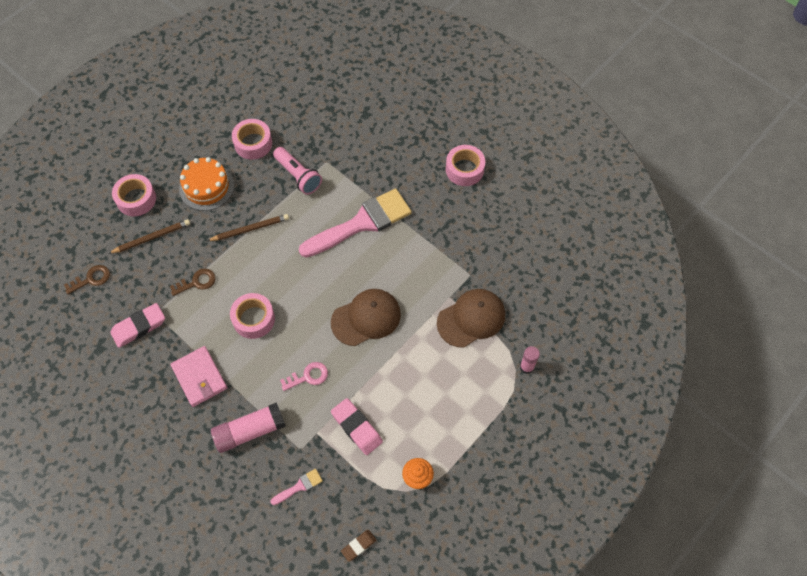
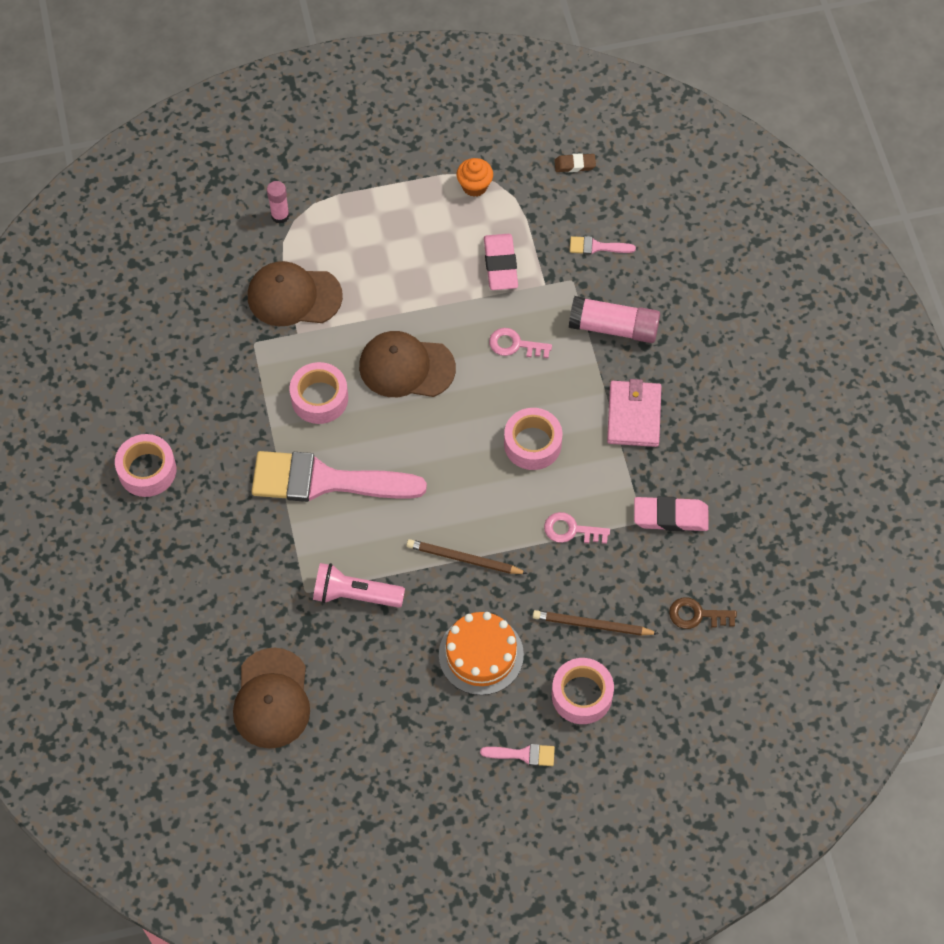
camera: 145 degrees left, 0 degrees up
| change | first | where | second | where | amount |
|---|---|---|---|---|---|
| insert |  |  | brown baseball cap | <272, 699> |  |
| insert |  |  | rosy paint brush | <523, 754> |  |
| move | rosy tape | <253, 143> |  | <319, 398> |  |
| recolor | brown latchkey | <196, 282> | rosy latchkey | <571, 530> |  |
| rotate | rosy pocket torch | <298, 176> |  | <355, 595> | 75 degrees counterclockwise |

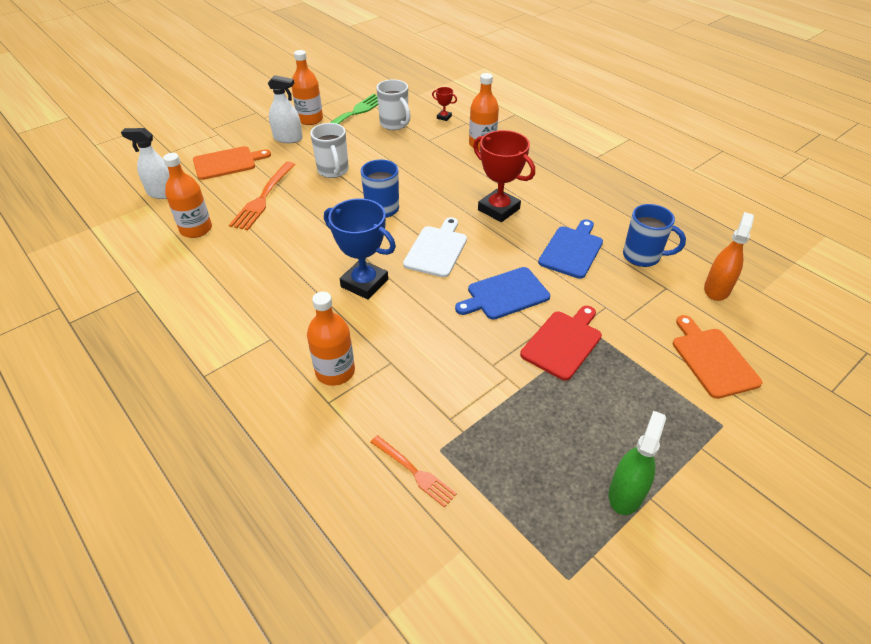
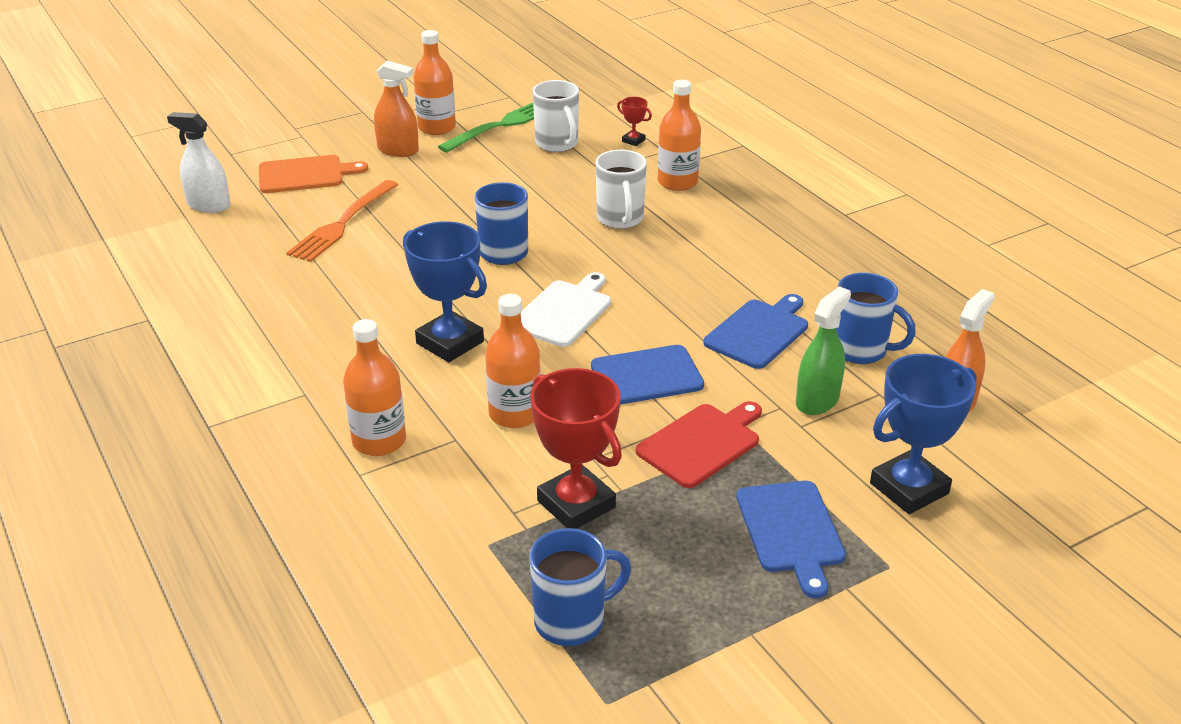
camera: 10 degrees right, 10 degrees down
| change | first | where | second | where | amount |
|---|---|---|---|---|---|
| delete | orange-coloured table fork | <414, 472> |  |  |  |
| insert |  |  | royal blue coffee mug | <572, 621> |  |
| insert |  |  | royal blue cutting board | <791, 531> |  |
| move | orange-coloured flask | <196, 229> |  | <515, 414> |  |
| move | snow-white coffee mug | <333, 171> |  | <620, 219> |  |
| move | scarlet trophy | <498, 209> |  | <576, 504> |  |
| move | green spray bottle | <626, 493> |  | <817, 400> |  |
| replace | orange-coloured cutting board | <712, 359> | royal blue trophy | <909, 488> |  |
| recolor | snow-white spray bottle | <288, 138> | orange-coloured spray bottle | <398, 150> |  |

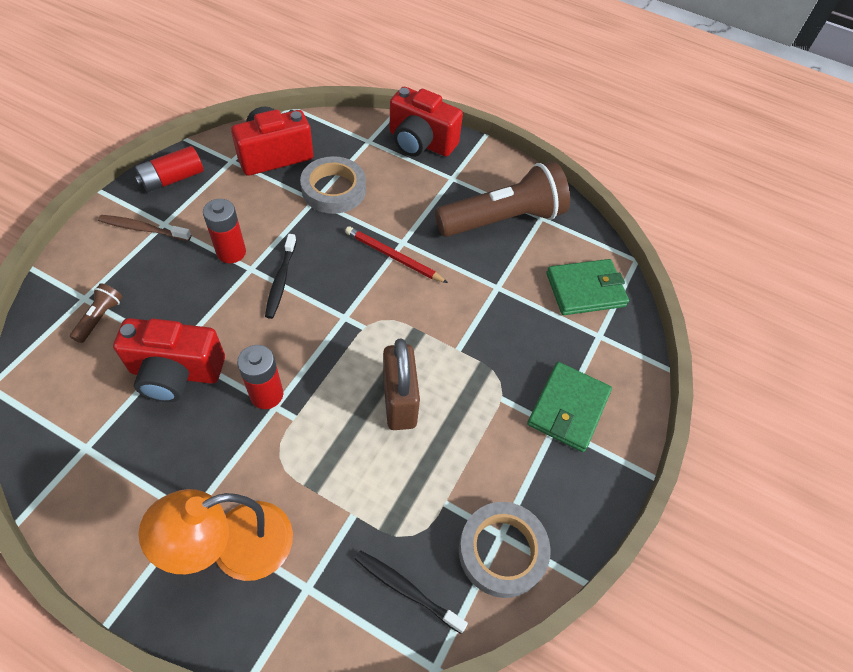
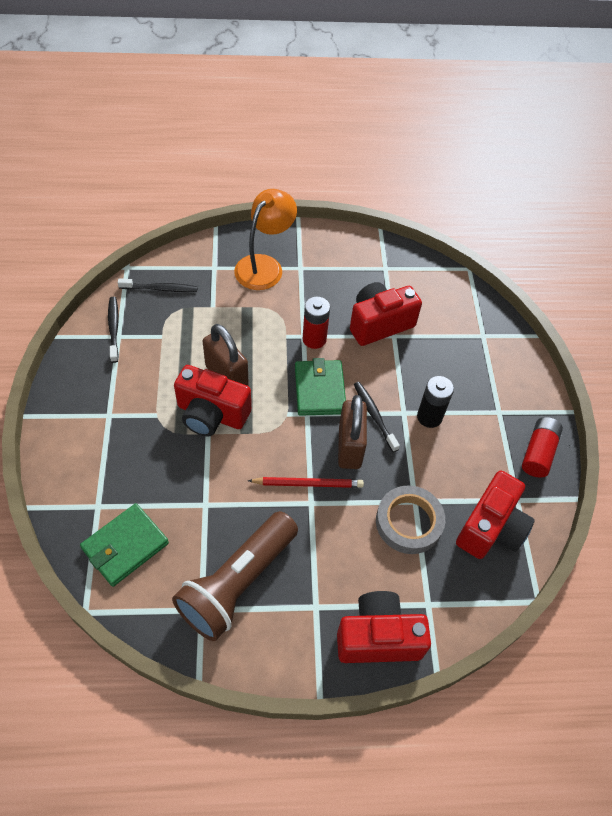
camera: 150 degrees right, 0 degrees up
| change | first | where | second | where | amount |
|---|---|---|---|---|---|
| delete | brown pocket torch | <100, 318> |  |  |  |
| delete | brown dental brush | <143, 229> |  |  |  |
| insert |  |  | scarlet compact camera | <211, 414> |  |
| insert |  |  | brown padlock | <349, 447> |  |
| move | green wallet | <568, 408> |  | <320, 390> |  |
| replace | ash-grey tape | <502, 551> | jet-black dental brush | <114, 328> |  |
| recolor | scarlet AA battery | <231, 252> | jet-black AA battery | <429, 417> |  |

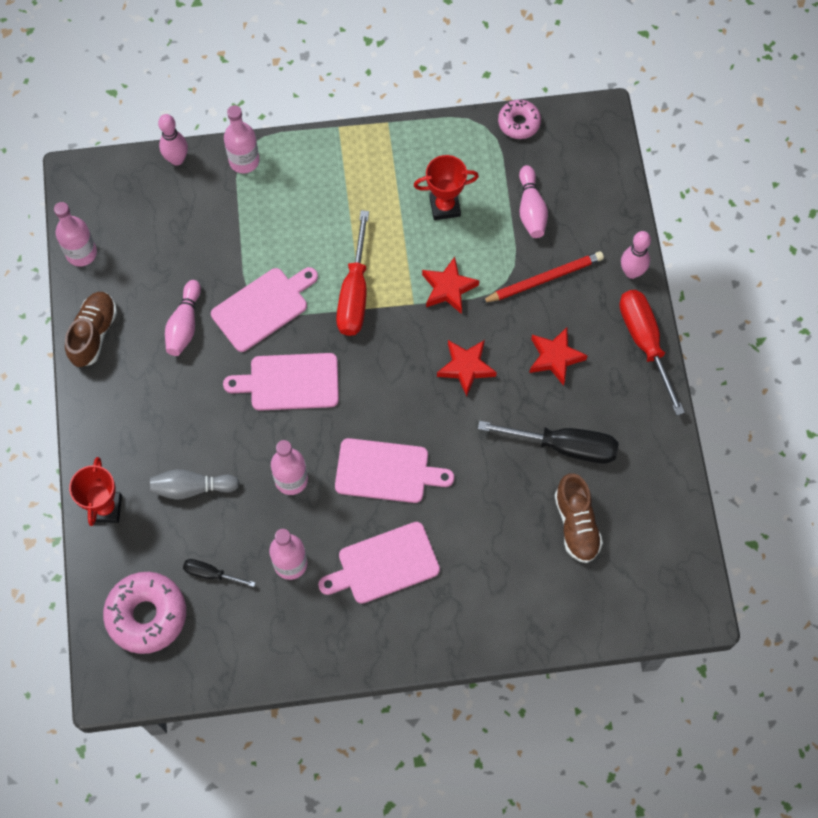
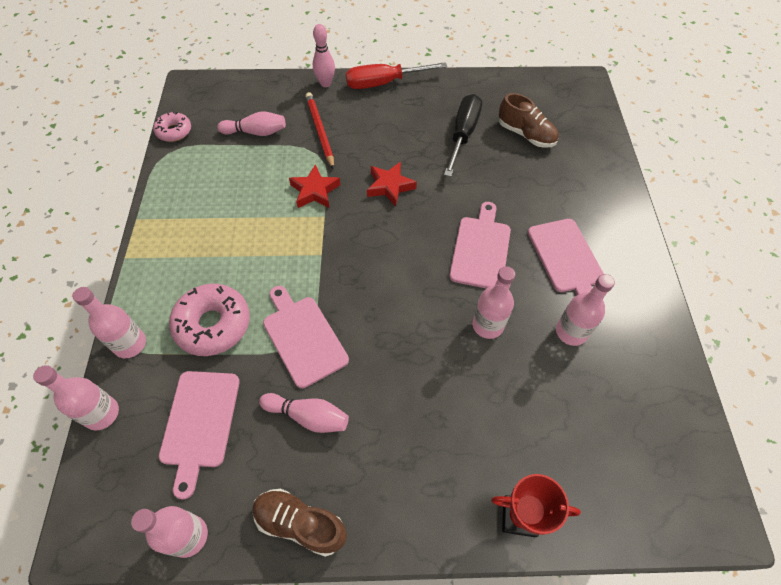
camera: 85 degrees left, 10 degrees down
| change | first | where | second | where | amount |
|---|---|---|---|---|---|
| delete | ash-grey tenpin | <192, 488> |  |  |  |
| delete | jet-black flat screwdriver | <210, 573> |  |  |  |
| delete | scarlet flat screwdriver | <354, 294> |  |  |  |
| delete | scarlet trophy | <444, 206> |  |  |  |
| delete | scarlet star shape | <555, 357> |  |  |  |
| move | rosy glazed donut | <147, 615> |  | <213, 324> |  |
| move | rosy cutting board | <289, 382> |  | <200, 423> |  |
| replace | rosy tenpin | <177, 159> | rosy flask | <102, 413> |  |
| rotate | brown lace-up shoe | <576, 524> |  | <526, 134> | 45 degrees clockwise |

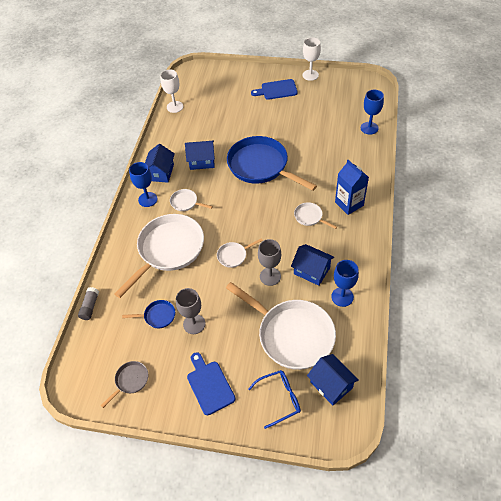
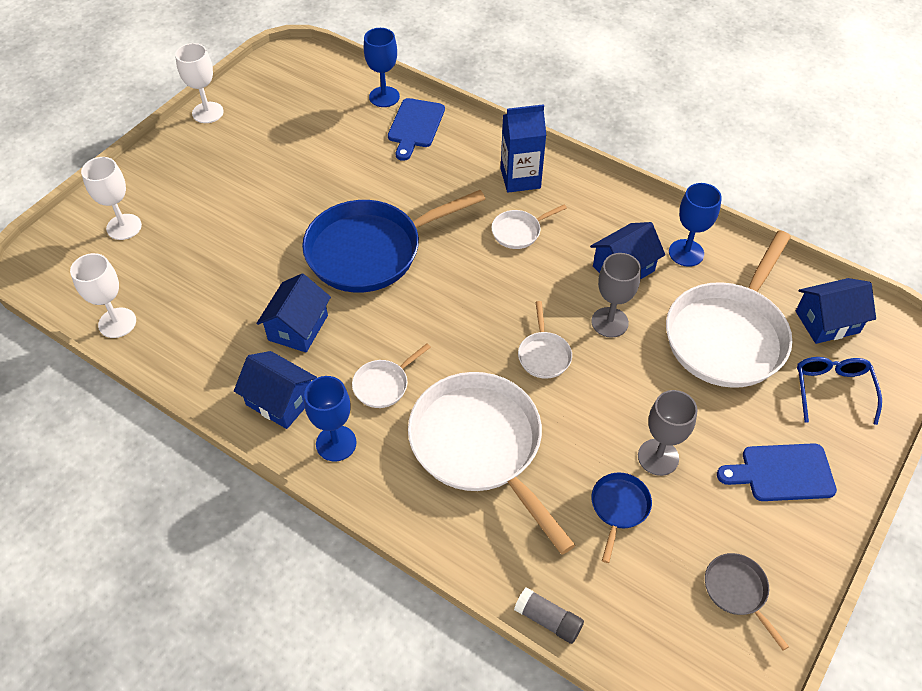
camera: 70 degrees left, 0 degrees up
| change | first | where | second | where | amount |
|---|---|---|---|---|---|
| insert |  |  | snow-white chalice | <124, 227> |  |
| move | royal blue cutting board | <277, 90> |  | <415, 126> |  |
| rotate | snow-white skillet | <292, 334> |  | <728, 335> | 150 degrees clockwise |

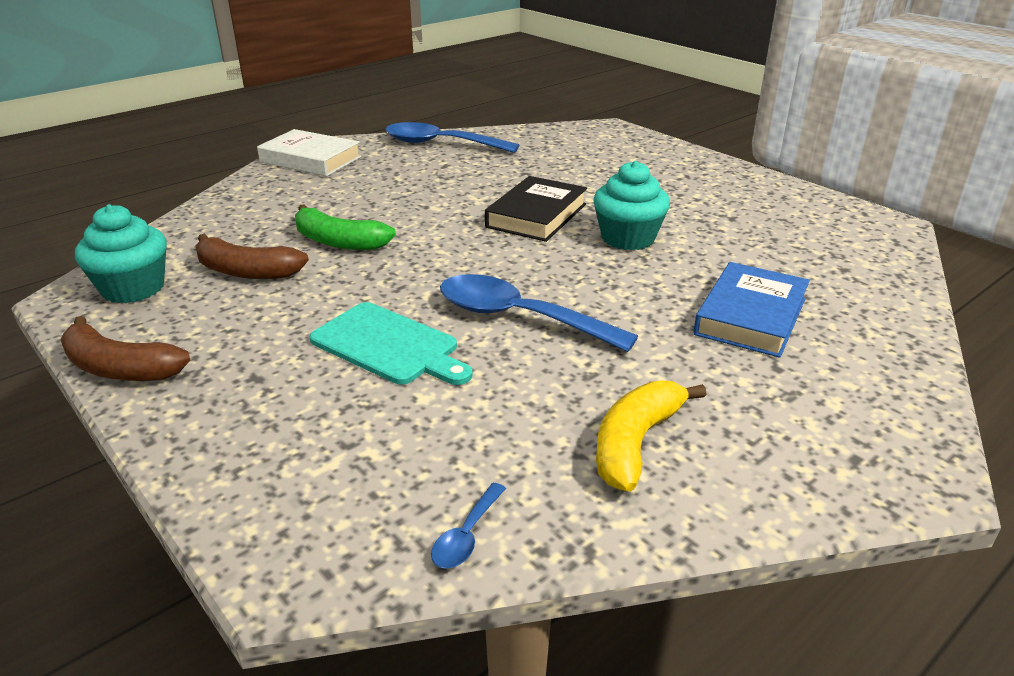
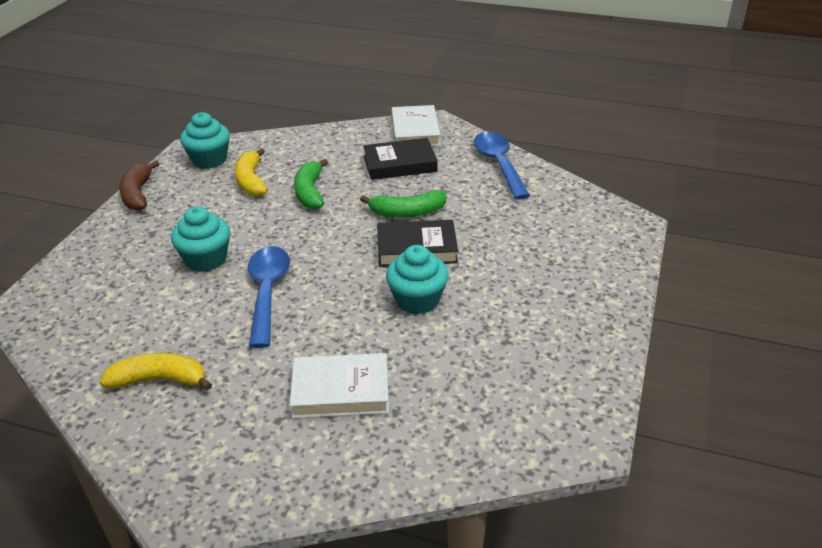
camera: 60 degrees right, 5 degrees up
| change | first | where | second | where | amount |
|---|---|---|---|---|---|
| delete | royal blue spoon | <466, 536> |  |  |  |
| insert |  |  | green banana | <407, 212> |  |
| insert |  |  | jet-black book | <400, 164> |  |
| replace | turquoise cutting board | <389, 345> | turquoise fairy cake | <206, 259> |  |
| recolor | brown banana | <246, 271> | golden banana | <251, 181> |  |
| recolor | royal blue book | <750, 316> | snow-white book | <340, 391> |  |

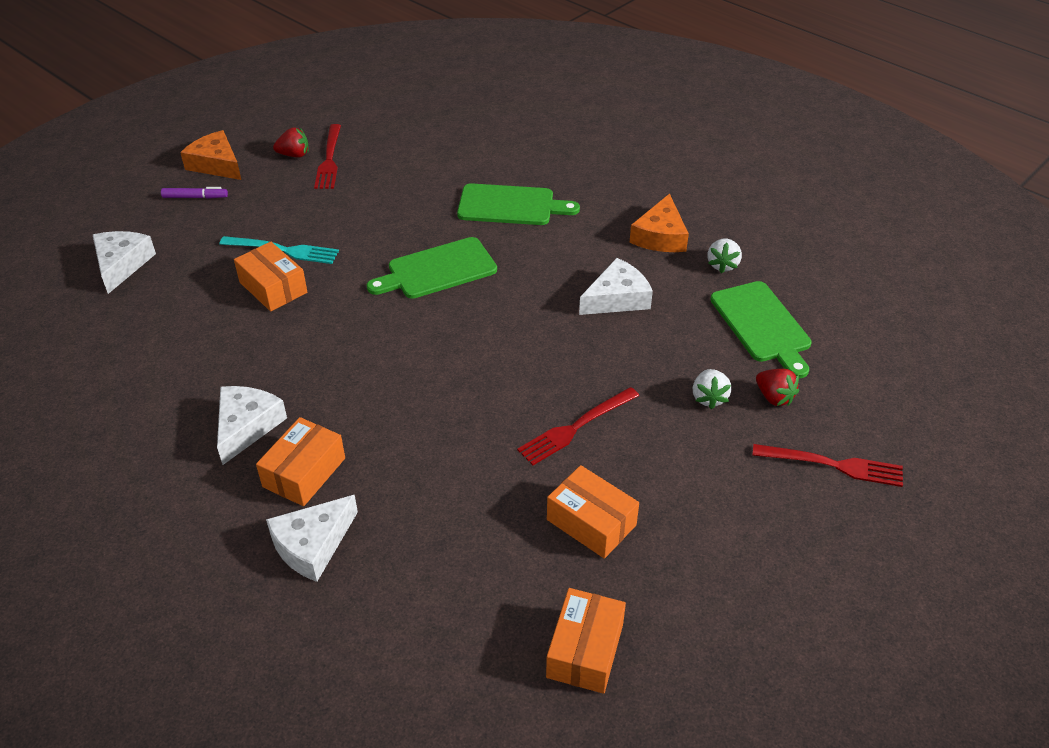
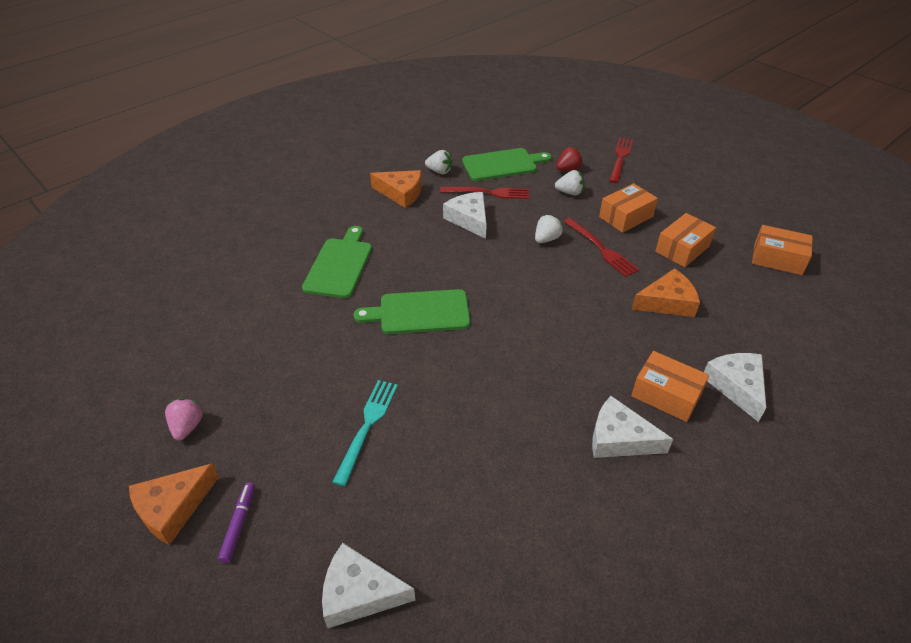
camera: 85 degrees left, 0 degrees up
| change | first | where | second | where | amount |
|---|---|---|---|---|---|
| insert |  |  | snow-white toy strawberry | <546, 239> |  |
| insert |  |  | orange-coloured piece of cheese | <667, 302> |  |
| move | orange-coloured box | <273, 287> |  | <626, 217> |  |
| move | scarlet table fork | <329, 160> |  | <489, 192> |  |
| recolor | scarlet toy strawberry | <294, 155> | rosy toy strawberry | <187, 426> |  |
| rotate | snow-white piece of cheese | <312, 545> |  | <736, 386> | 150 degrees counterclockwise |
| rotate | green cutting board | <437, 270> |  | <420, 312> | 105 degrees clockwise |

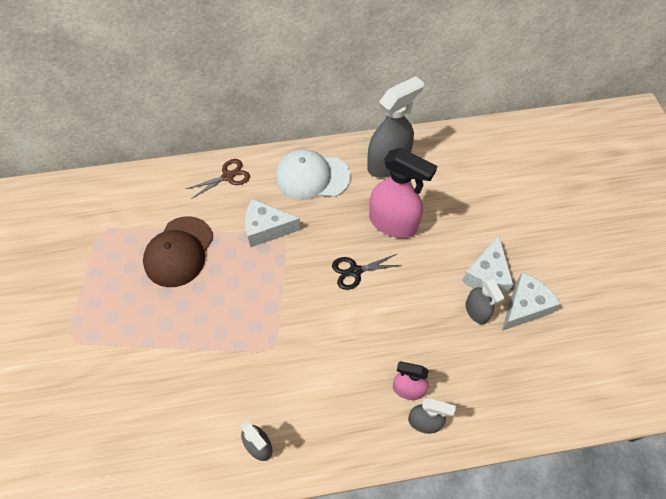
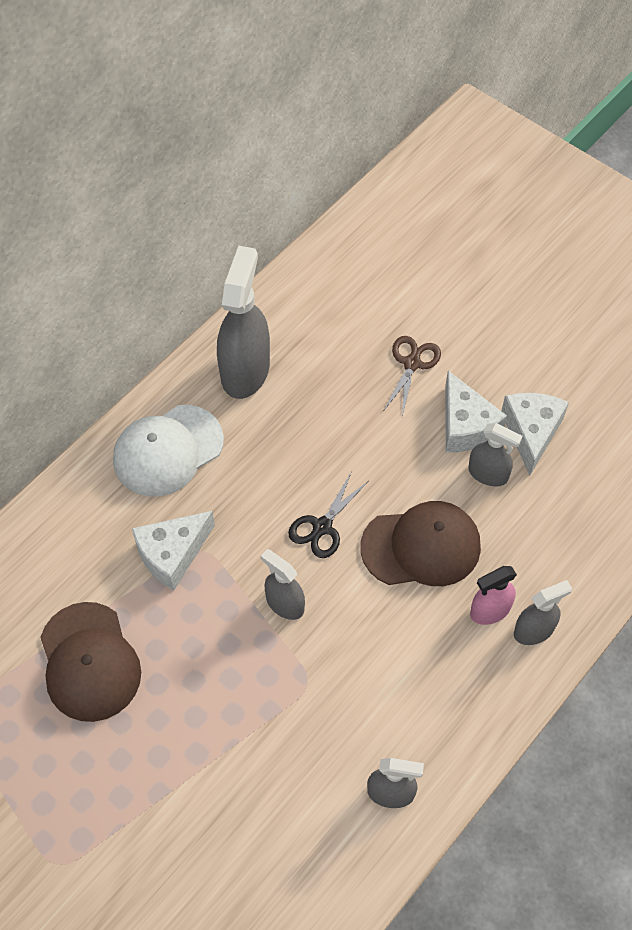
camera: 40 degrees left, 0 degrees up
| change | first | where | second | where | amount |
|---|---|---|---|---|---|
| delete | rosy spray bottle | <393, 223> |  |  |  |
| insert |  |  | ash-grey spray bottle | <284, 603> |  |
| insert |  |  | brown baseball cap | <421, 546> |  |
| move | brown scissors | <228, 176> |  | <412, 363> |  |

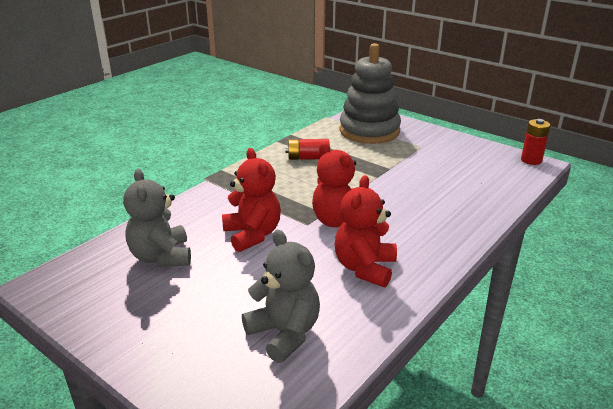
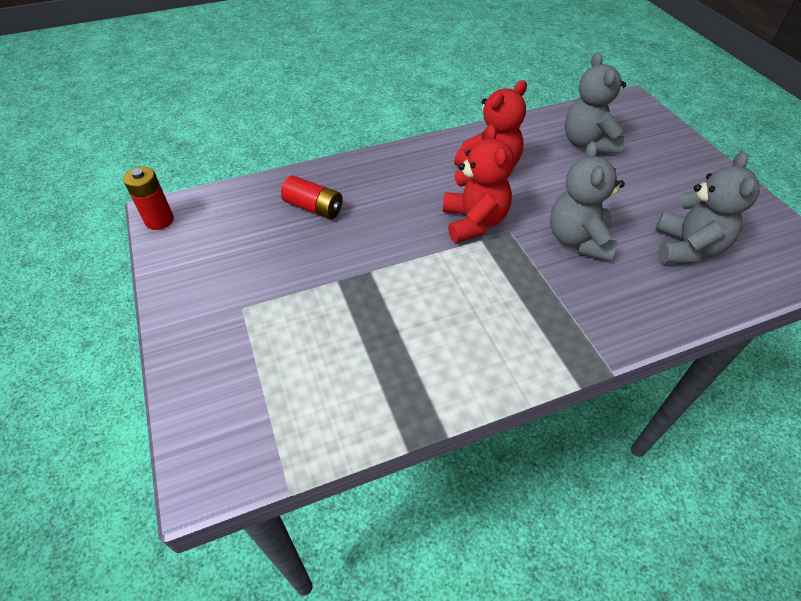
camera: 150 degrees left, 20 degrees up
| change | first | where | second | where | amount |
|---|---|---|---|---|---|
| delete | ash-grey stacking rings | <369, 131> |  |  |  |
| move | scarlet AA battery | <308, 158> |  | <314, 207> |  |
| recolor | scarlet teddy | <252, 235> | ash-grey teddy | <578, 240> |  |

